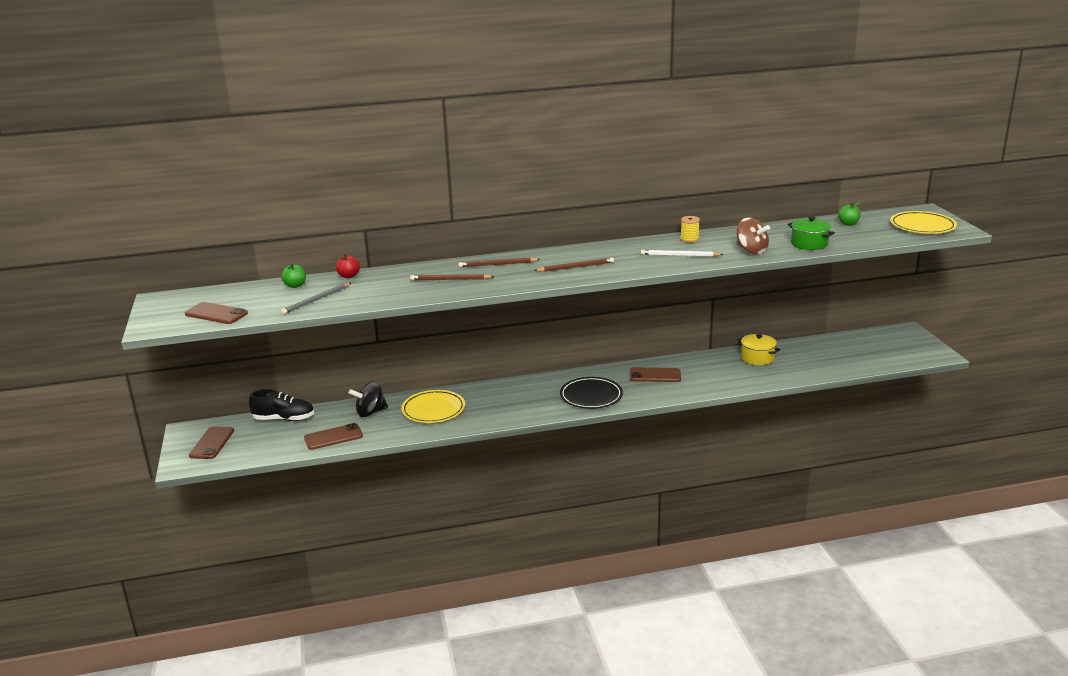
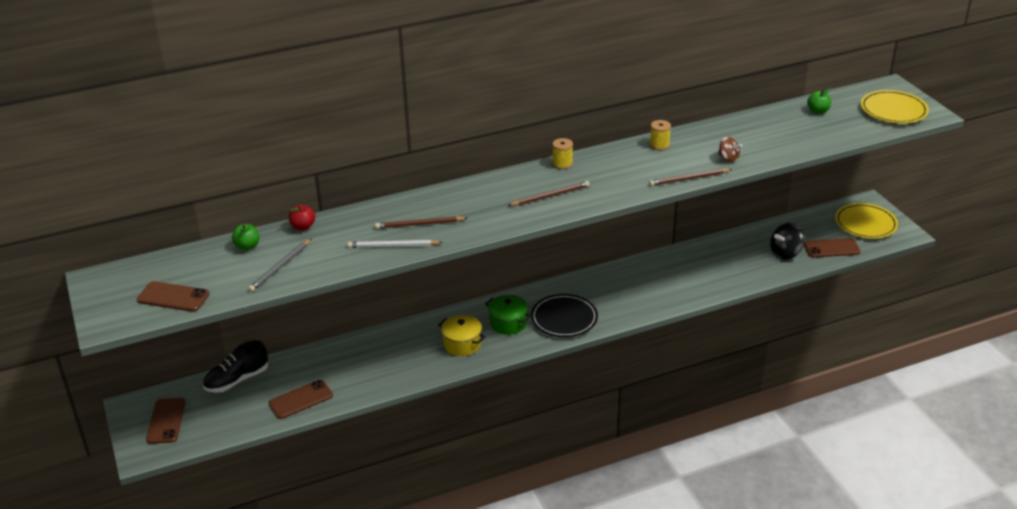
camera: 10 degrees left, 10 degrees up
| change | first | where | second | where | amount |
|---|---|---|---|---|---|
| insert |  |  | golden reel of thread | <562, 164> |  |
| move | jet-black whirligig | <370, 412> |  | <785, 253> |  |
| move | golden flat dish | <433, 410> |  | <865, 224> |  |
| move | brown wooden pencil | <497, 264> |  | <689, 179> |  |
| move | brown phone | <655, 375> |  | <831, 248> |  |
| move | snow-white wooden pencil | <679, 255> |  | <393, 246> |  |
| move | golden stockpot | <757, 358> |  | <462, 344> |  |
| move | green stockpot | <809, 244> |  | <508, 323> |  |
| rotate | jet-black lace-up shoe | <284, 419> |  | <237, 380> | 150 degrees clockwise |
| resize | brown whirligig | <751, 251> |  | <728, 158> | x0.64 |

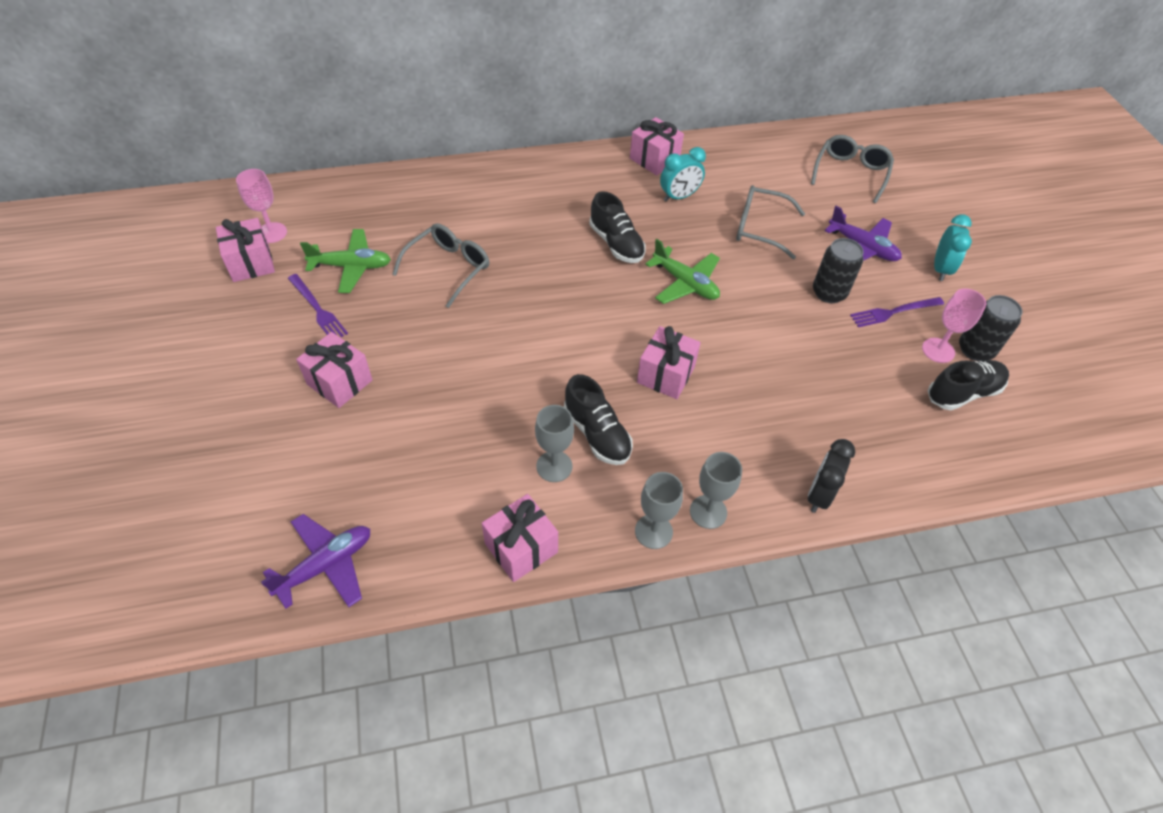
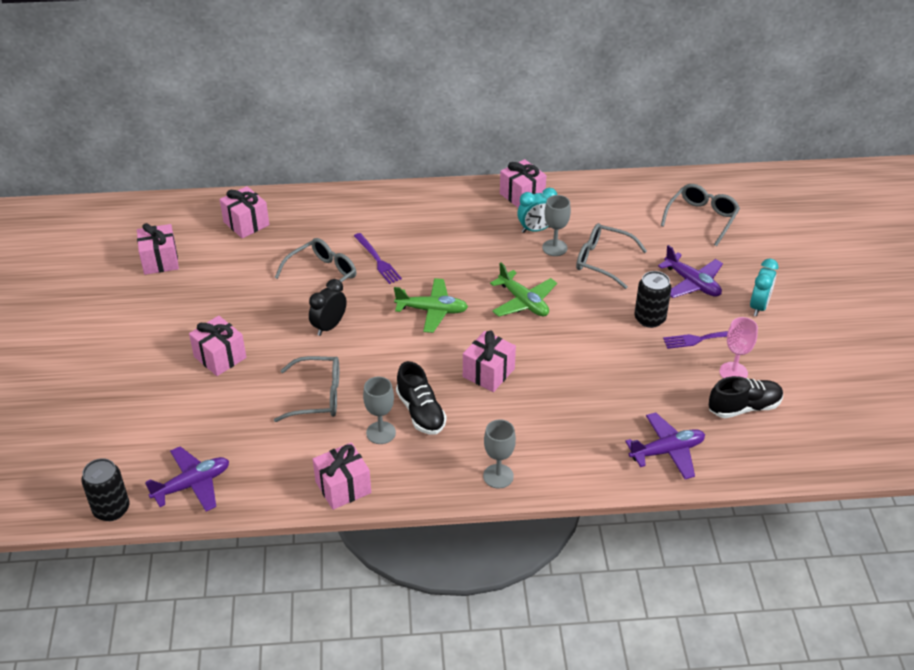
camera: 10 degrees right, 10 degrees down
| change | first | where | second | where | amount |
|---|---|---|---|---|---|
| delete | rosy chalice | <272, 233> |  |  |  |
| delete | jet-black lace-up shoe | <616, 244> |  |  |  |
| insert |  |  | rosy gift | <246, 223> |  |
| insert |  |  | ash-grey glasses | <317, 396> |  |
| insert |  |  | violet aeroplane | <667, 451> |  |
| move | violet table fork | <317, 309> |  | <377, 260> |  |
| move | green aeroplane | <351, 266> |  | <432, 310> |  |
| move | ash-grey chalice | <653, 531> |  | <554, 248> |  |
| move | jet-black bedside clock | <819, 495> |  | <329, 326> |  |
| move | jet-black soda can | <975, 349> |  | <111, 509> |  |

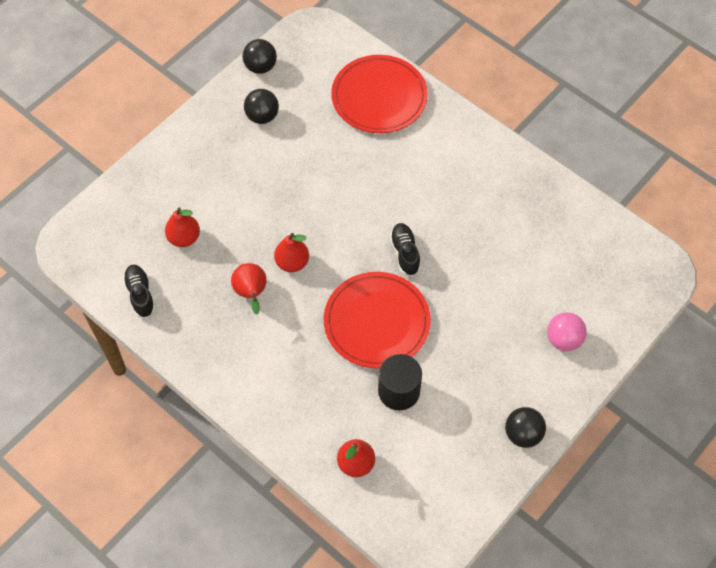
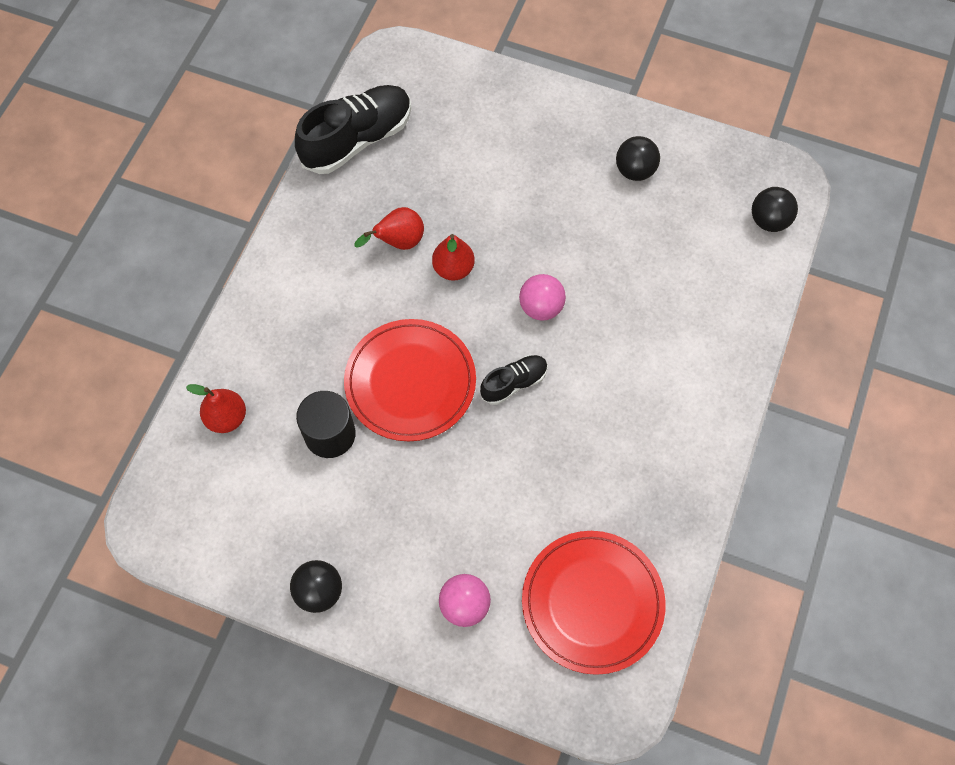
camera: 70 degrees right, 5 degrees up
| change | first | where | second | where | amount |
|---|---|---|---|---|---|
| delete | scarlet toy pear | <184, 238> |  |  |  |
| insert |  |  | rosy play ball | <541, 307> |  |
| move | jet-black play ball | <260, 67> |  | <769, 221> |  |
| move | scarlet flat dish | <379, 97> |  | <592, 602> |  |
| resize | jet-black lace-up shoe | <140, 295> |  | <357, 140> | x1.90 |

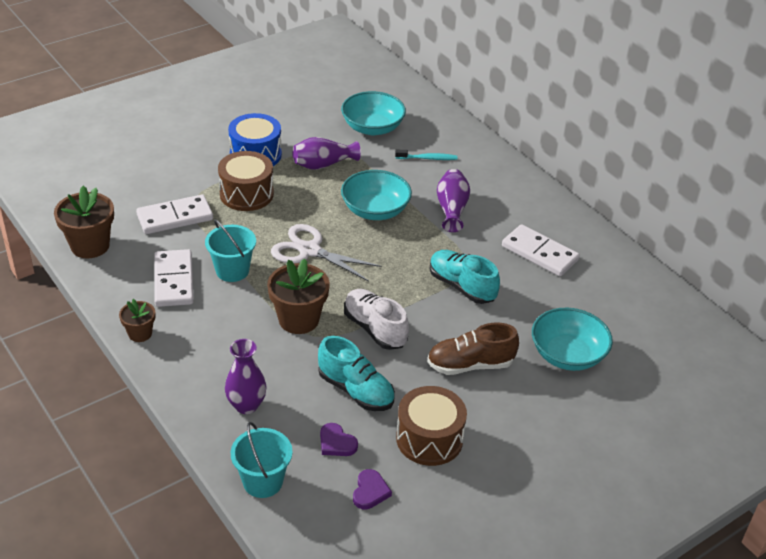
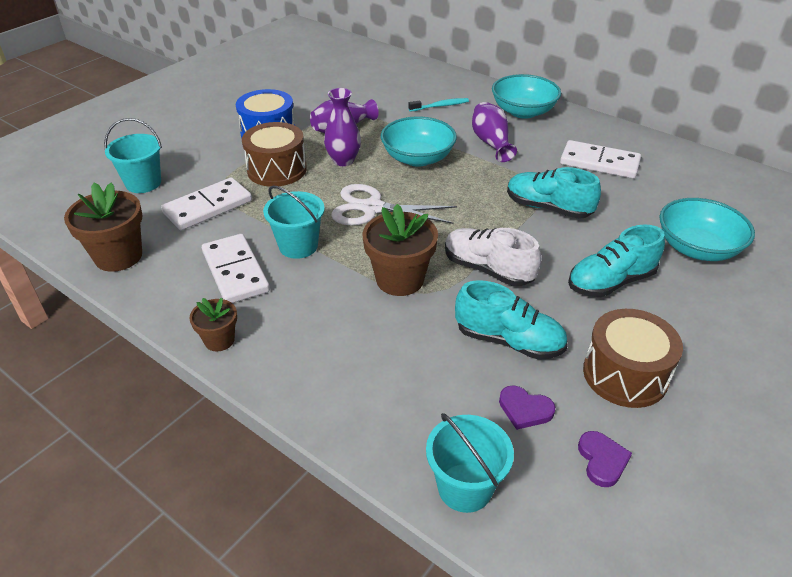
camera: 15 degrees left, 0 degrees up
| change | first | where | second | where | amount |
|---|---|---|---|---|---|
| insert |  |  | turquoise pail | <143, 183> |  |
| move | violet vase | <246, 405> |  | <343, 161> |  |
| move | turquoise bowl | <372, 128> |  | <523, 112> |  |
| recolor | brown lace-up shoe | <470, 365> | turquoise lace-up shoe | <610, 282> |  |

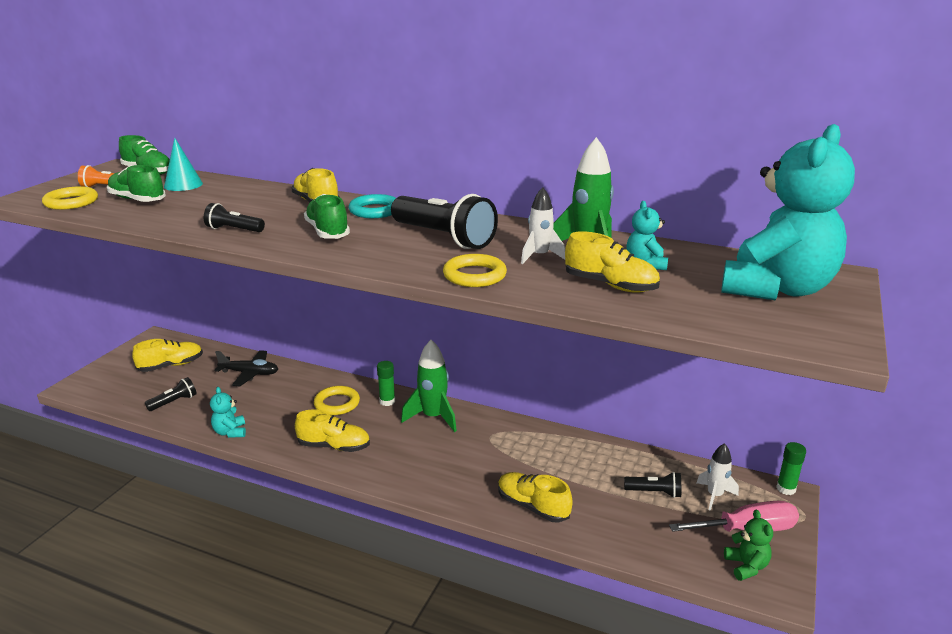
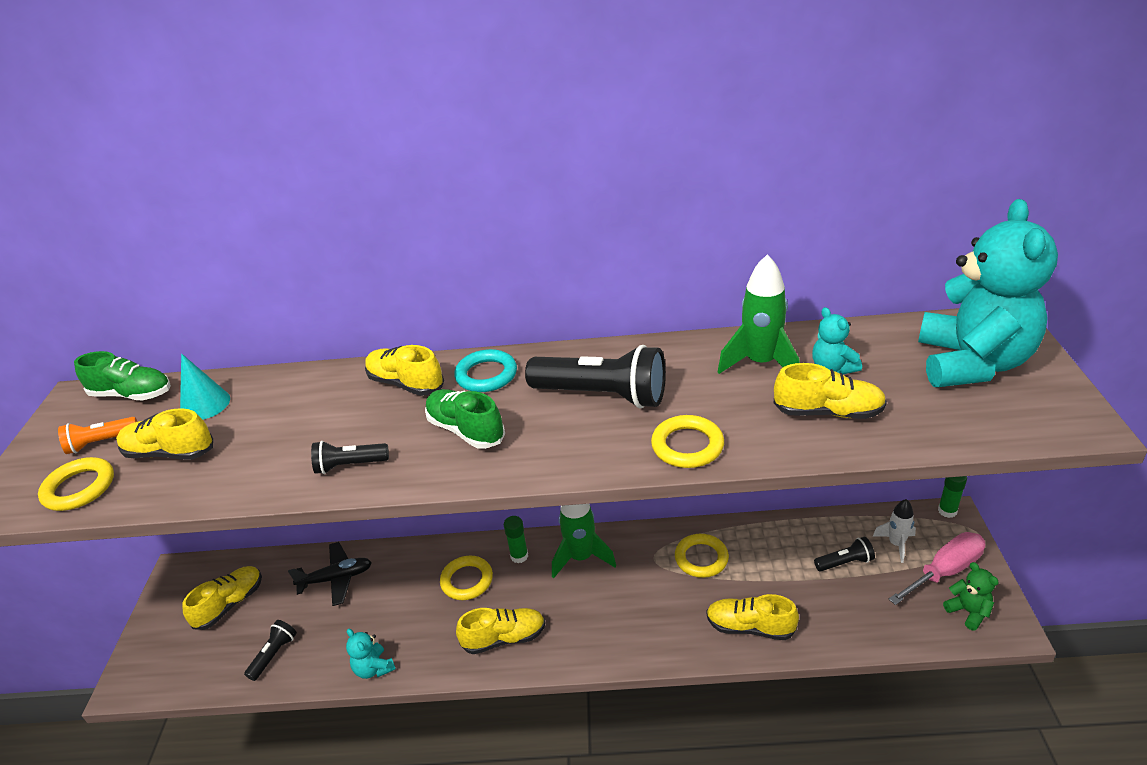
camera: 20 degrees left, 10 degrees up
| change | first | where | second | where | amount |
|---|---|---|---|---|---|
| delete | snow-white toy rocket | <540, 256> |  |  |  |
| insert |  |  | golden torus | <701, 558> |  |
| recolor | green lace-up shoe | <137, 200> | golden lace-up shoe | <170, 453> |  |

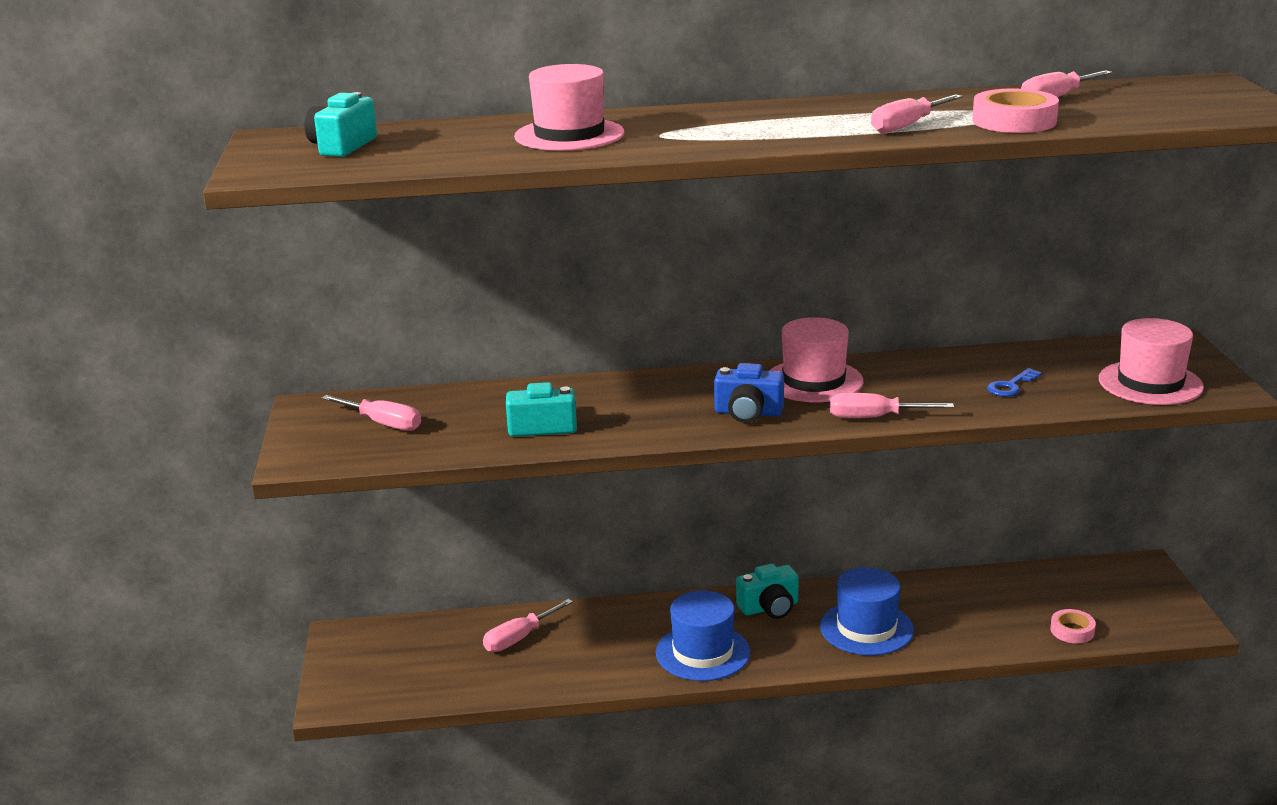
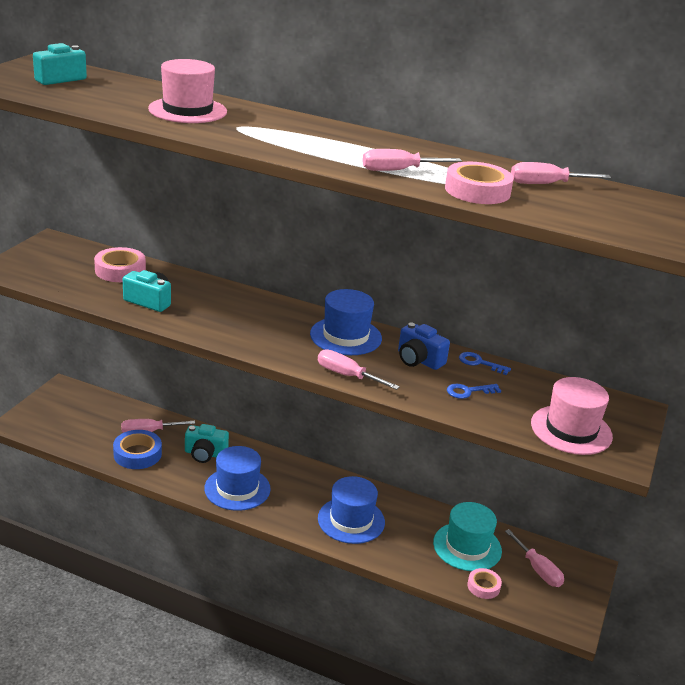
camera: 25 degrees right, 5 degrees up
| change | first | where | second | where | amount |
|---|---|---|---|---|---|
| insert |  |  | rosy tape | <120, 270> |  |
| insert |  |  | royal blue tape | <137, 454> |  |
| insert |  |  | turquoise top hat | <467, 546> |  |
| insert |  |  | royal blue latchkey | <479, 363> |  |
| move | rosy flat screwdriver | <383, 424> |  | <538, 570> |  |
| move | royal blue compact camera | <748, 413> |  | <418, 360> |  |
| move | turquoise compact camera | <769, 608> |  | <205, 454> |  |
| recolor | rosy top hat | <813, 381> | royal blue top hat | <345, 336> |  |

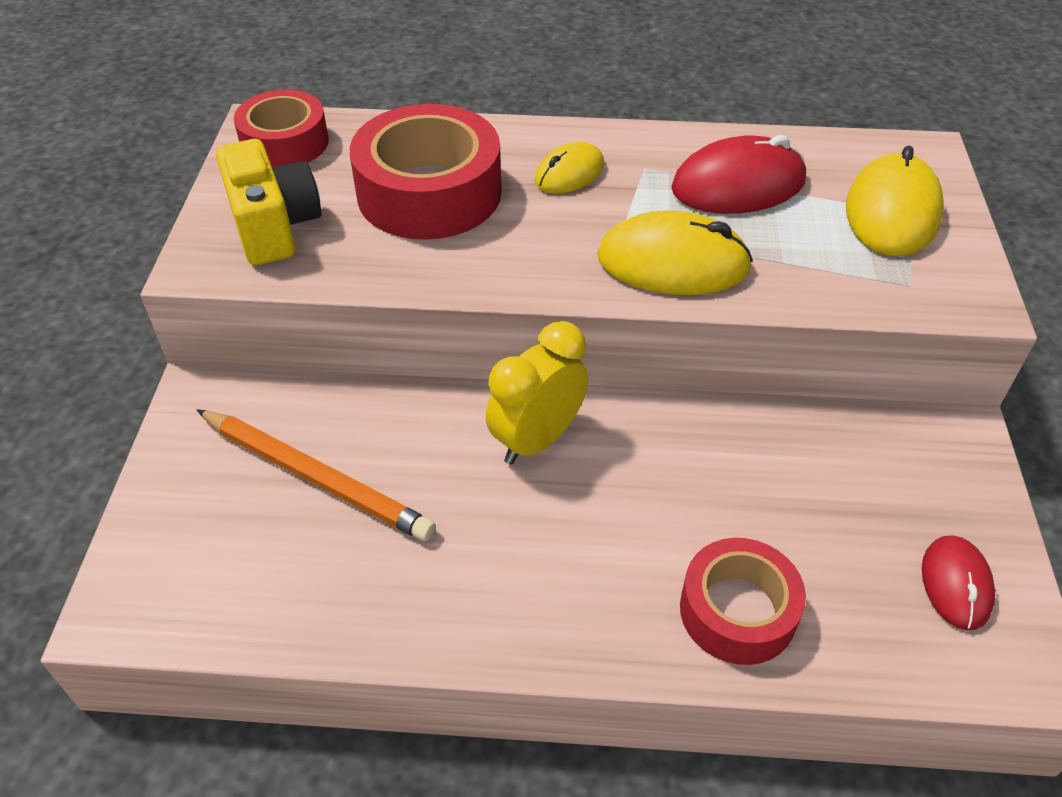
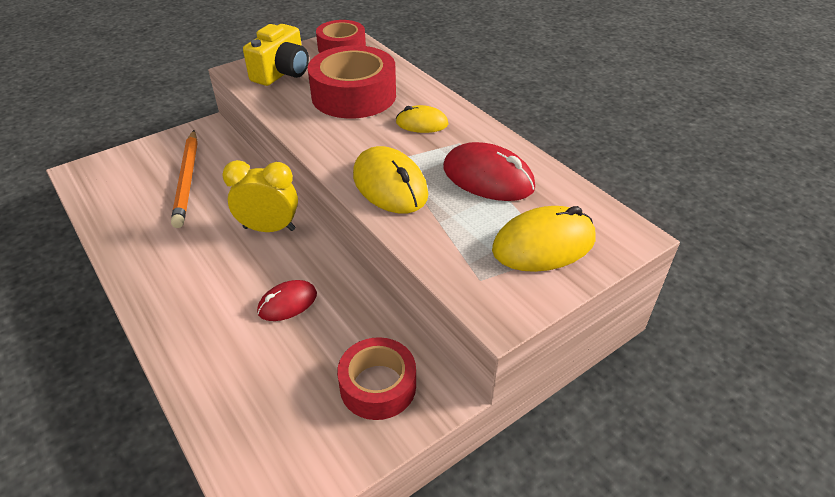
camera: 50 degrees right, 5 degrees down
| change | first | where | second | where | amount |
|---|---|---|---|---|---|
| move | scarlet tape | <737, 611> |  | <378, 386> |  |
| move | scarlet PC mouse | <956, 584> |  | <287, 303> |  |

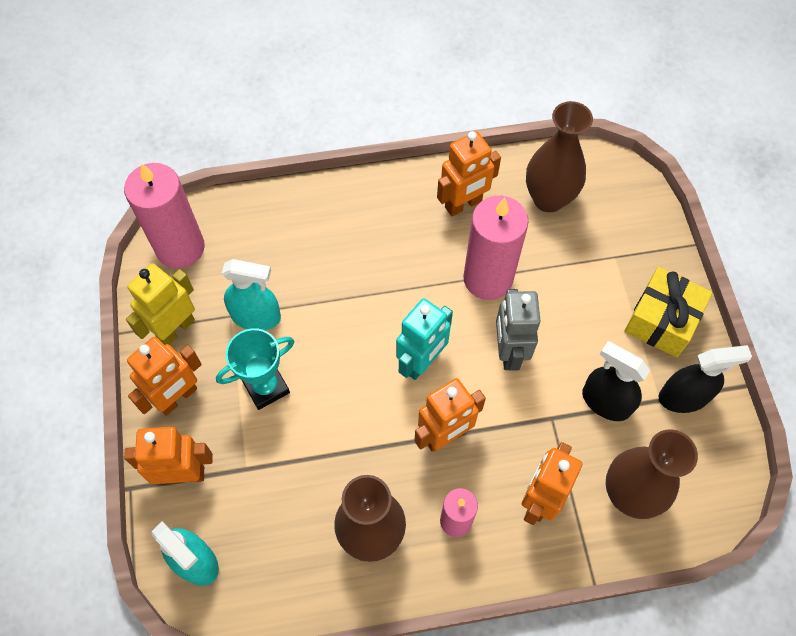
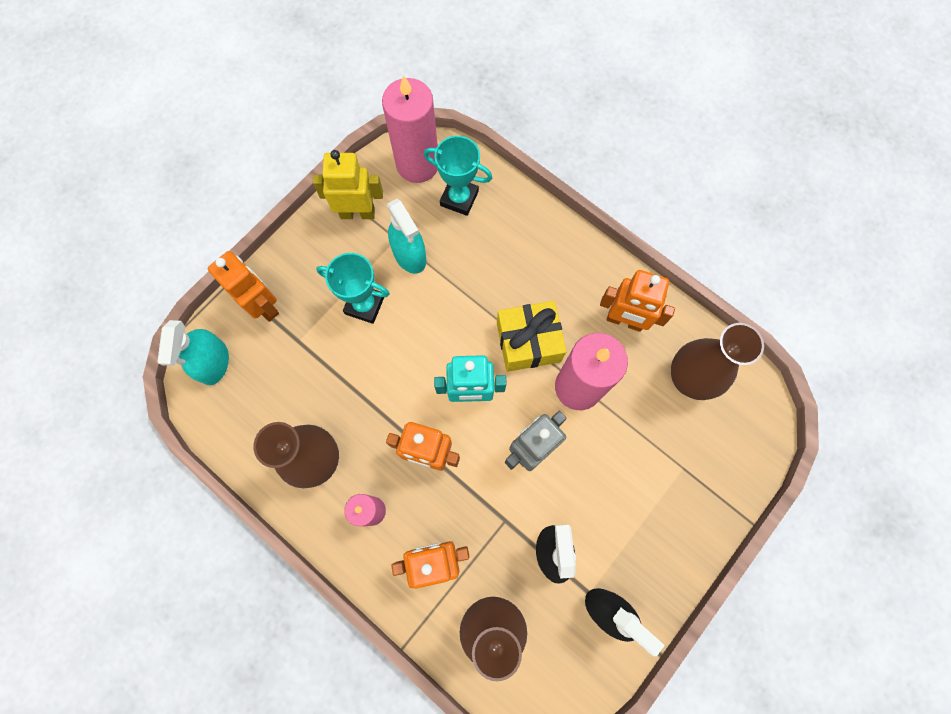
camera: 50 degrees right, 10 degrees up
| change | first | where | second | where | amount |
|---|---|---|---|---|---|
| delete | orange-coloured robot | <178, 398> |  |  |  |
| insert |  |  | turquoise trophy | <459, 198> |  |
| move | golden gift | <661, 320> |  | <528, 342> |  |

